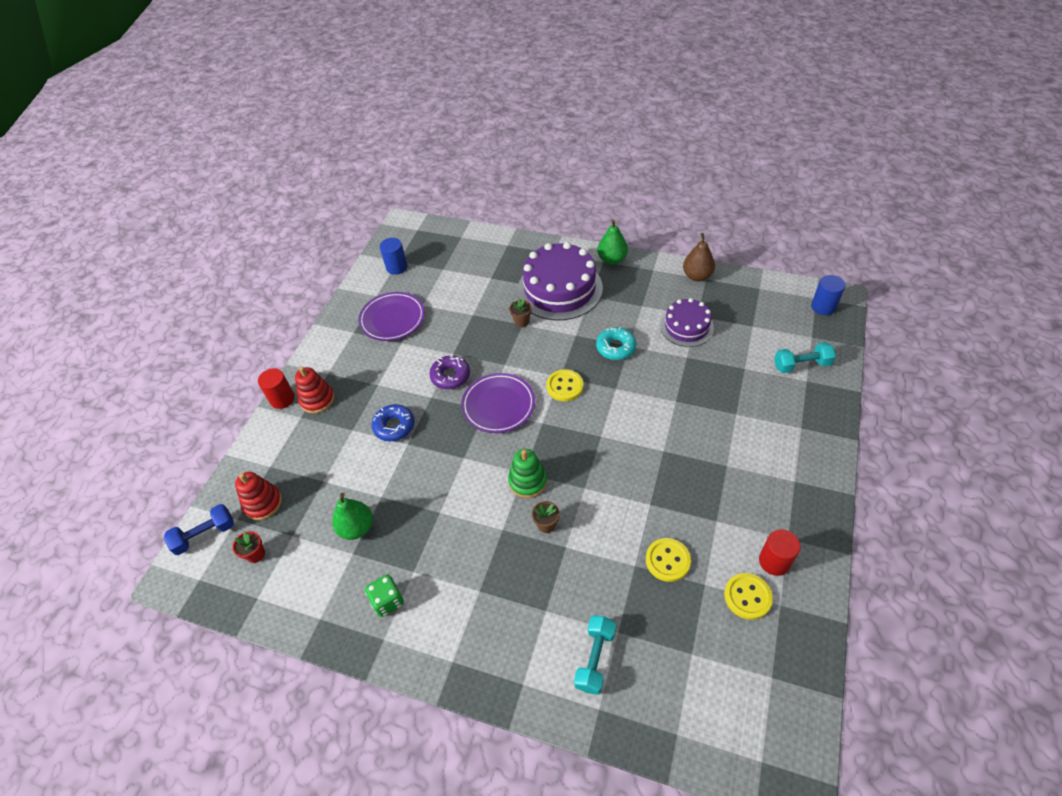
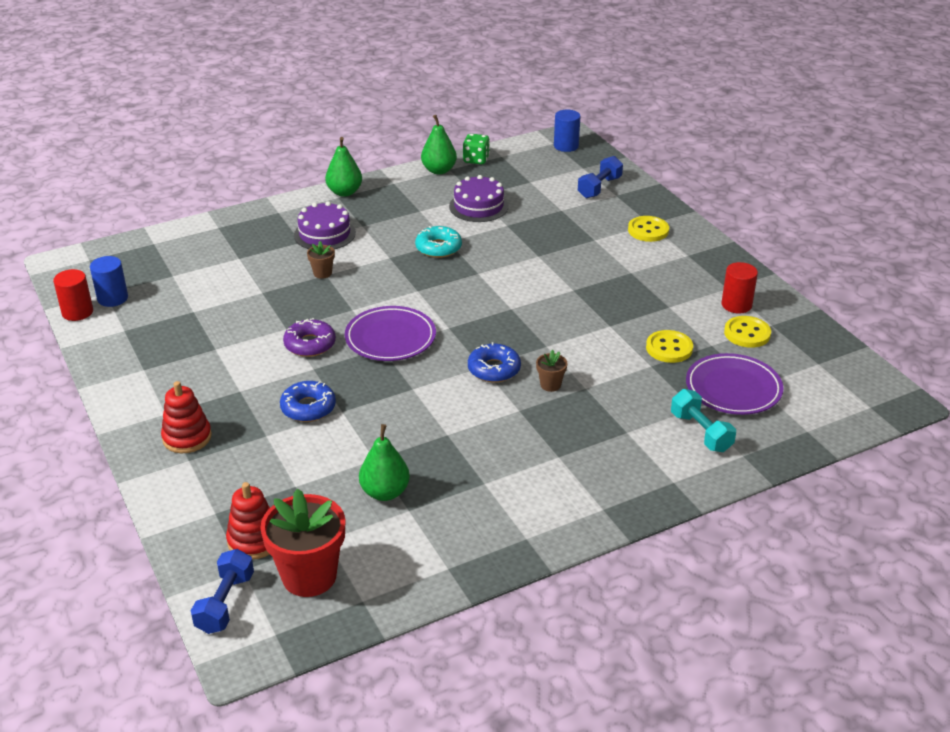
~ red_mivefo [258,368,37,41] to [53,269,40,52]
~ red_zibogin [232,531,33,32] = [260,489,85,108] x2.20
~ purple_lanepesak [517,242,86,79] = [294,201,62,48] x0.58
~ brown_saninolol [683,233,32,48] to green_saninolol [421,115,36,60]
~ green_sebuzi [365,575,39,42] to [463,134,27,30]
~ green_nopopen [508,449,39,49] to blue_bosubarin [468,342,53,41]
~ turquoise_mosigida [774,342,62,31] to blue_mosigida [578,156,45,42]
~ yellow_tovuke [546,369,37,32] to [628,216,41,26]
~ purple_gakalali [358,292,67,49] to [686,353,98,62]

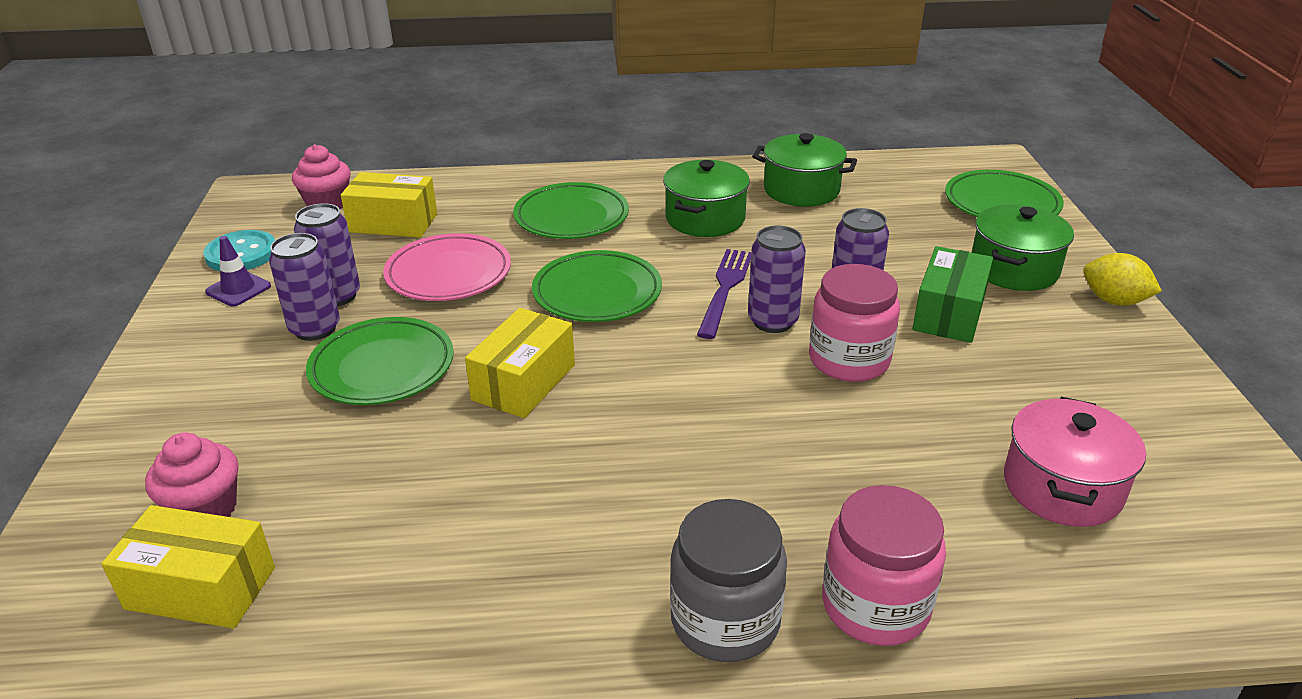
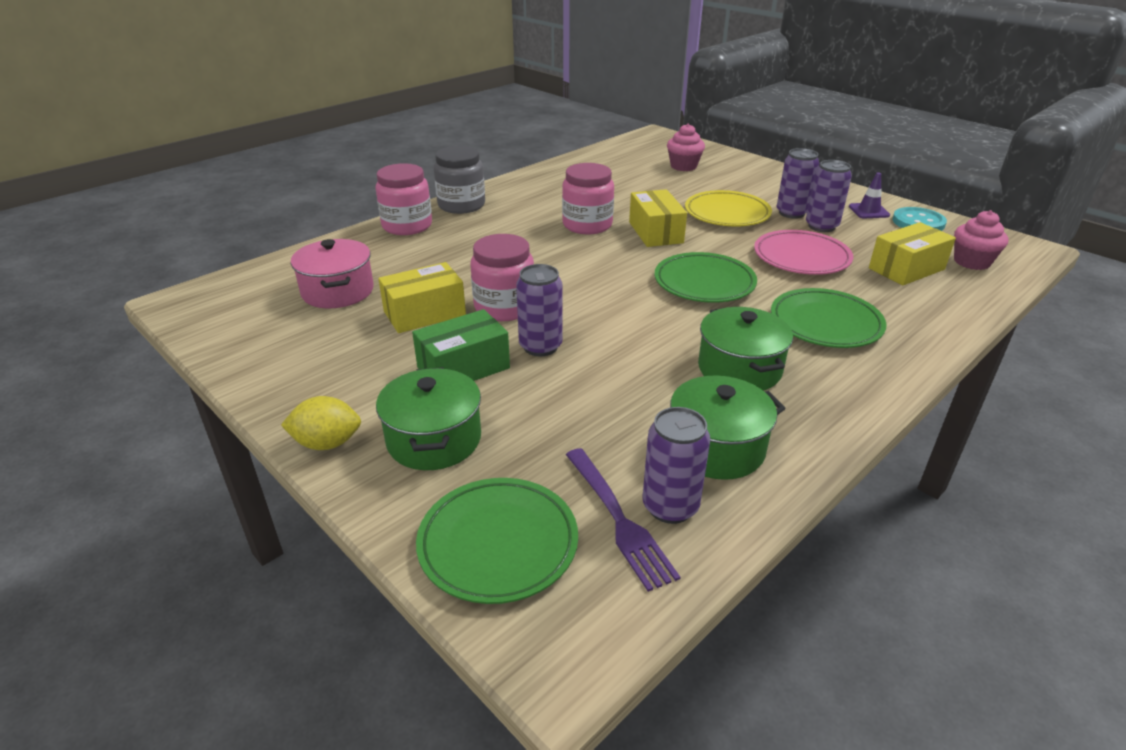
~ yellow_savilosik [101,505,174,124] to [378,262,88,71]
~ green_savilosik [912,246,81,97] = [412,309,98,72] 75 degrees clockwise
+ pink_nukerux [562,163,52,71]
~ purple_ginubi [697,249,54,90] to [566,448,114,144]
~ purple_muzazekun [748,225,58,108] to [642,407,68,117]
~ green_gakalali [306,317,148,88] to yellow_gakalali [685,190,87,37]

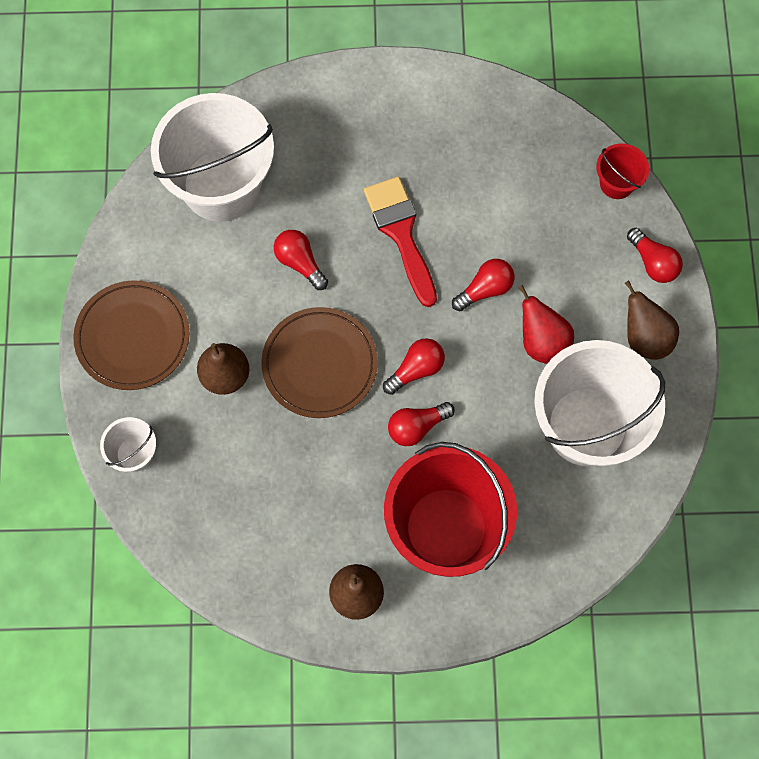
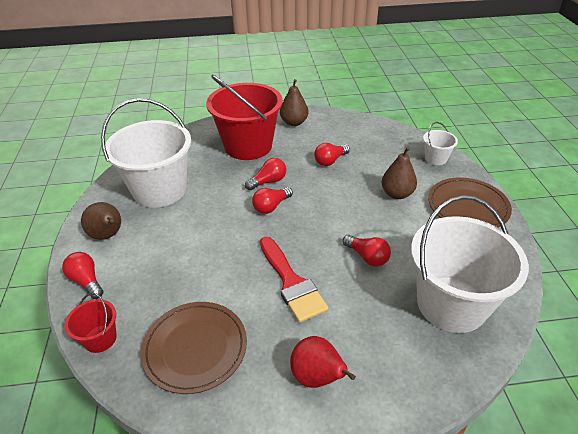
~ brown_gakalali [261,307,117,111] to [141,302,106,92]
~ red_saninolol [518,285,56,79] to [290,336,66,52]
~ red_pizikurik [452,259,63,52] to [314,143,36,23]

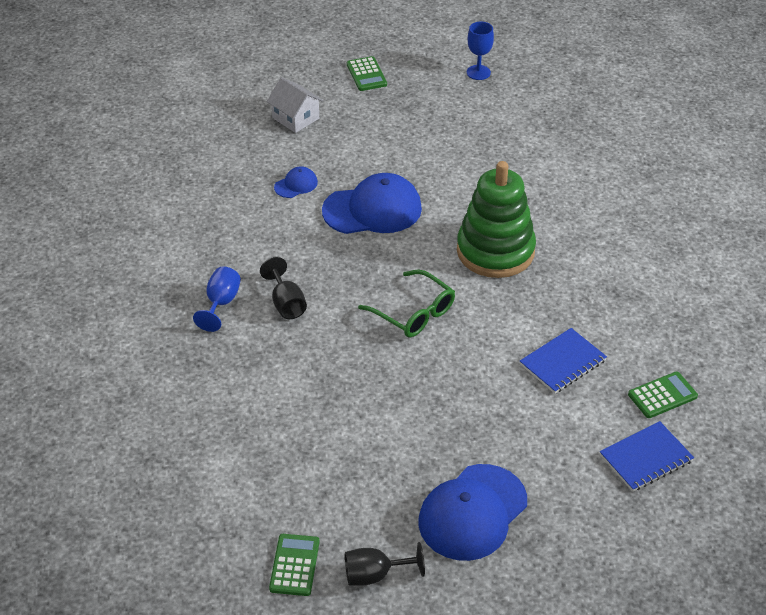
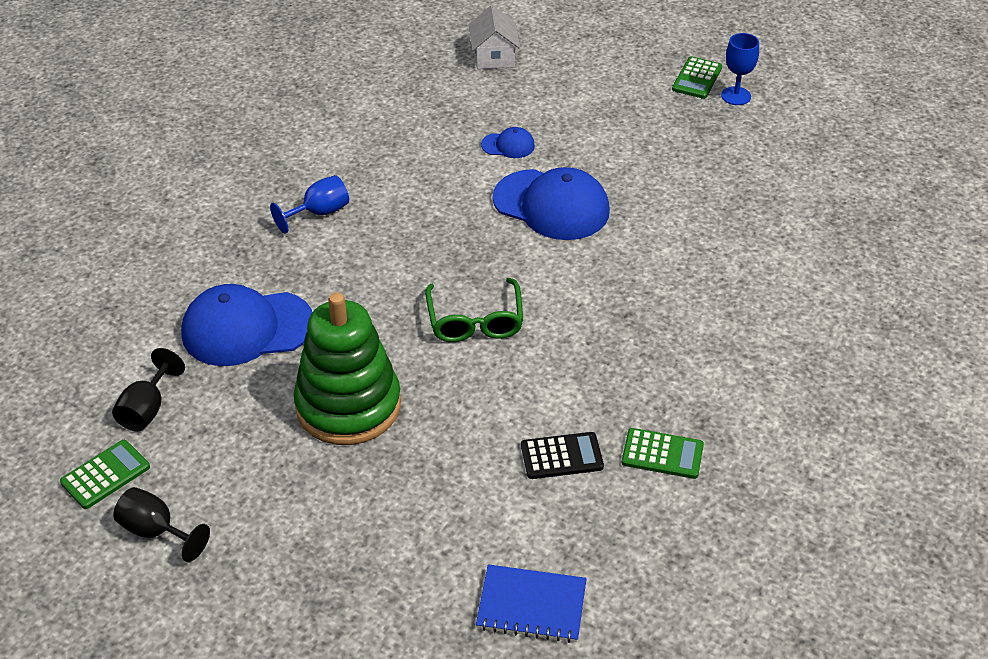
~ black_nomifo [260,257,47,62] to [112,348,73,84]
~ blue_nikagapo [418,464,109,97] to [181,284,131,82]
~ green_nopopen [457,161,79,117] to [294,293,107,152]
~ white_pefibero [267,77,56,56] to [469,5,51,64]
~ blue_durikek [520,328,87,66] to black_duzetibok [521,432,83,47]
~ green_duzetibok [628,372,70,46] to [622,428,82,51]
~ blue_nomifo [467,21,27,59] to [721,33,38,72]

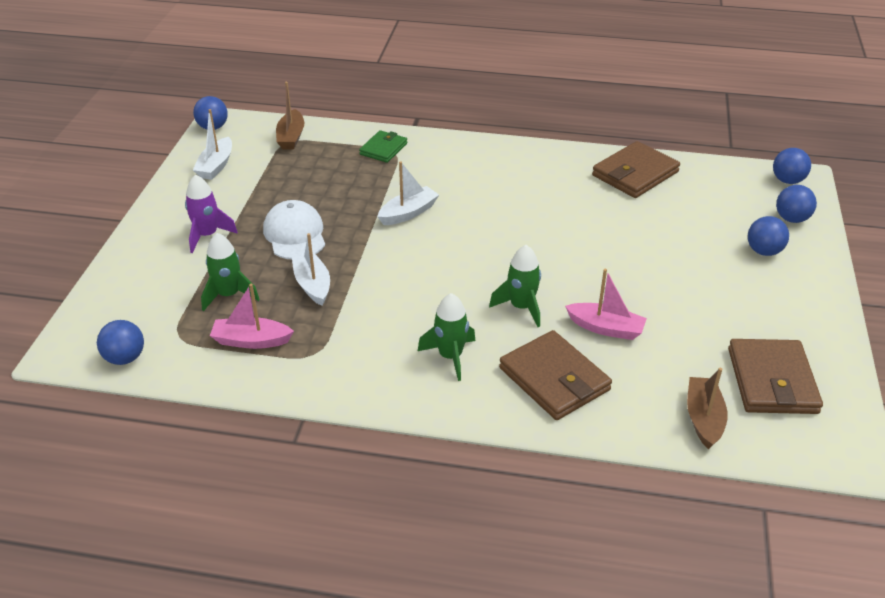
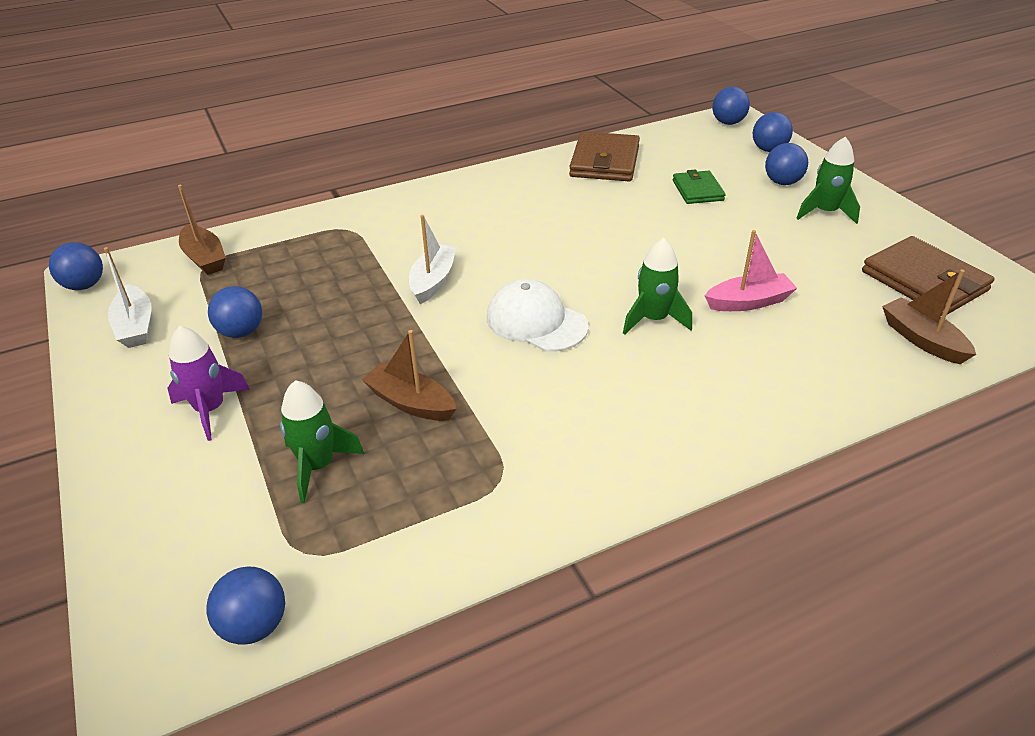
+ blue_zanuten [208,286,54,52]
~ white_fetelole [292,233,38,73] to brown_fetelole [362,330,94,91]
~ white_nikagapo [263,200,62,59] to [487,279,102,73]
~ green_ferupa [359,130,48,33] to [673,169,52,35]
~ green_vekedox [418,293,57,88] to [796,137,64,87]
- pink_fetelole [210,284,84,65]
- brown_ferupa [499,330,113,90]

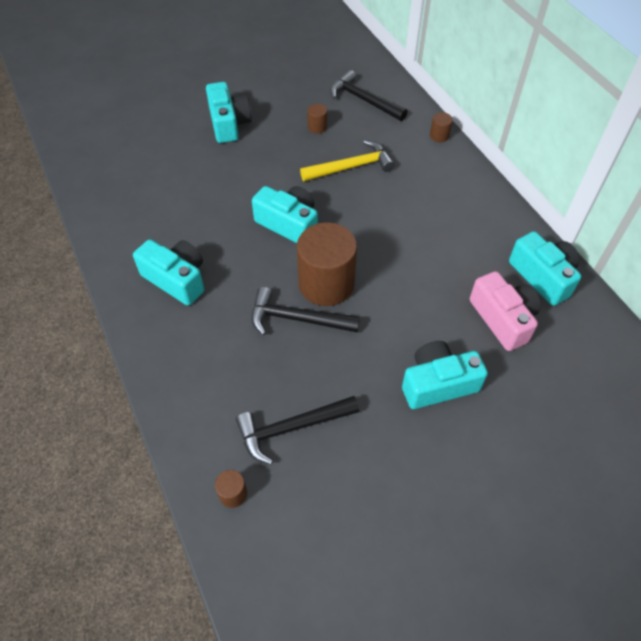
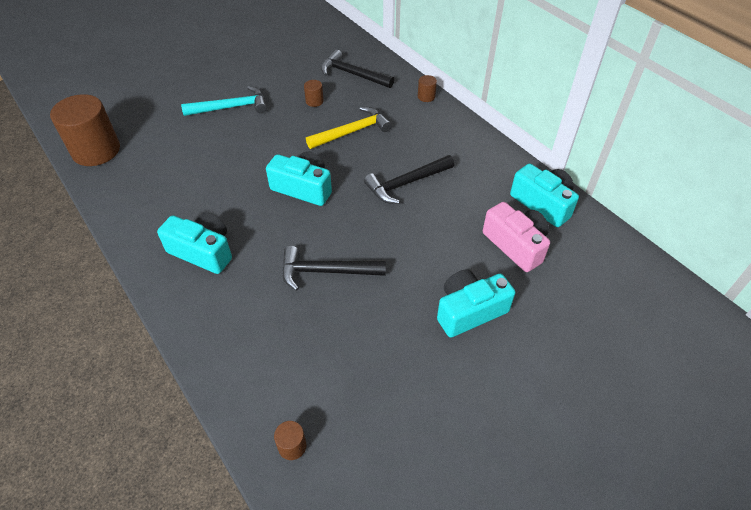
~ brown_mivefo [297,222,60,84] to [50,94,70,72]
~ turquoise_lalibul [206,82,46,61] to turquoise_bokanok [181,86,86,30]
~ black_bokanok [236,396,123,69] to [364,155,90,49]

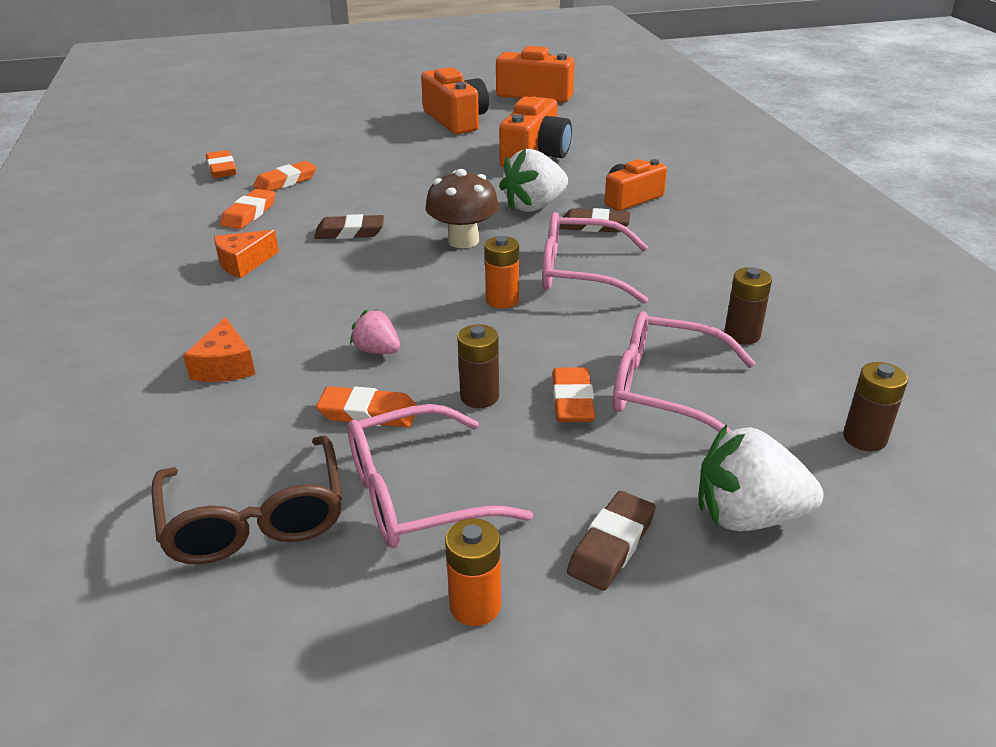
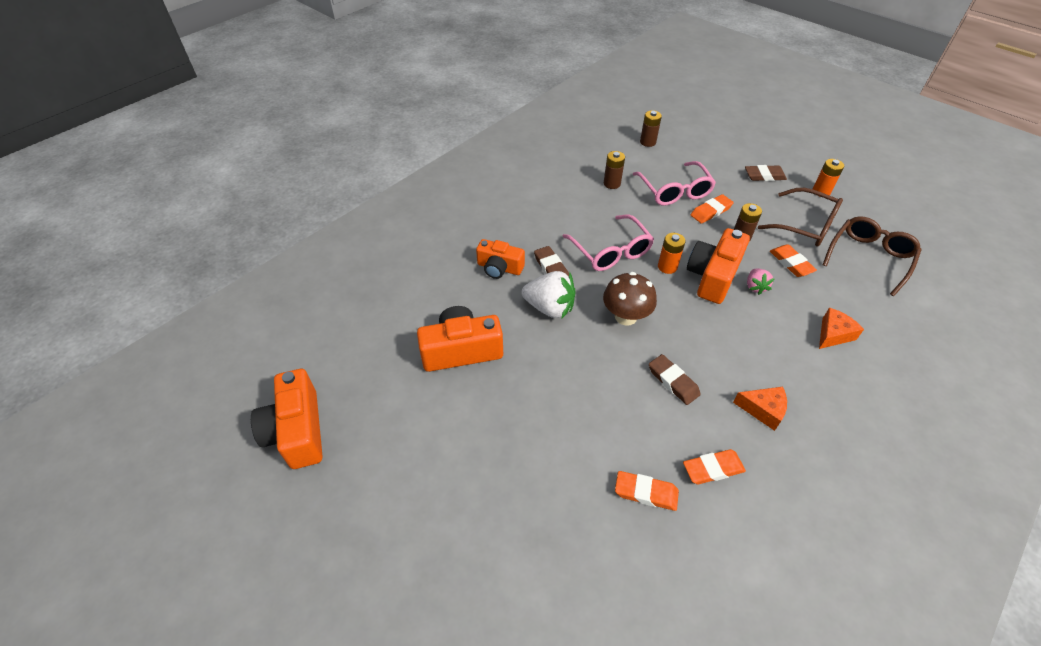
~ orange_lalibul [421,67,68,67] to [687,228,63,76]
~ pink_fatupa [348,404,185,144] to brown_fatupa [758,188,85,58]
- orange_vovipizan [206,150,31,28]
- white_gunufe [699,424,125,107]

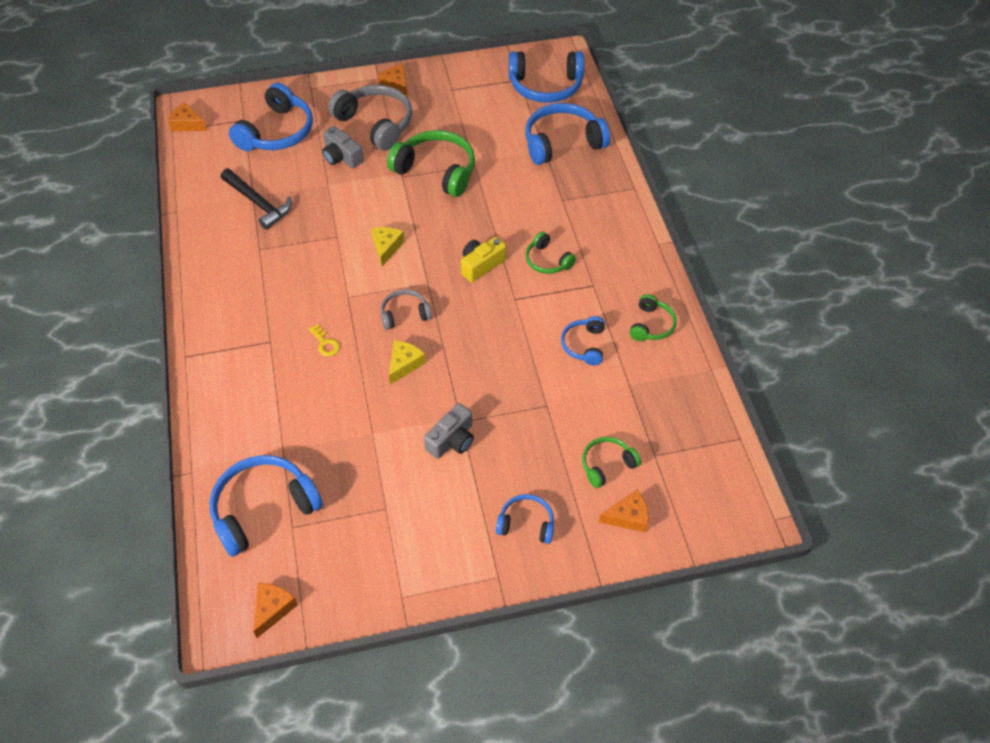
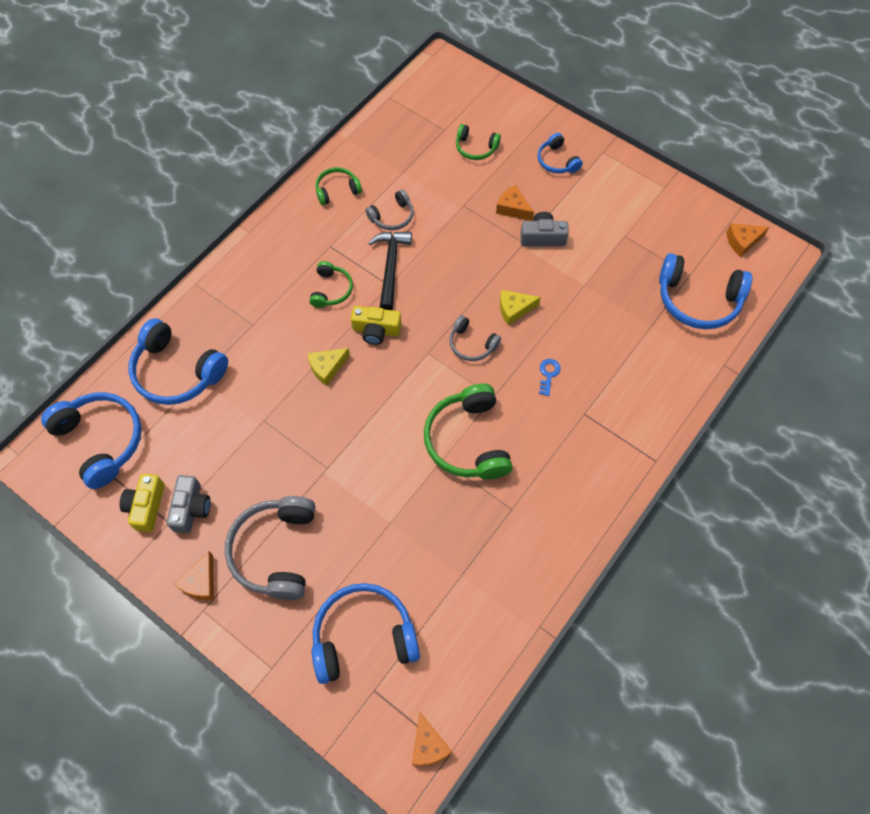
+ yellow_lalibul [120,474,45,58]
~ grey_lalibul [322,126,41,42] to [167,475,44,58]
~ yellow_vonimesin [371,227,34,39] to [307,348,43,38]
~ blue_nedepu [561,316,44,49] to grey_nedepu [365,189,49,41]
~ black_bokanok [221,169,71,61] to [368,232,44,78]
~ green_nedepu [387,130,88,67] to [424,384,88,95]
~ orange_vonimesin [599,490,50,42] to [496,185,38,36]
~ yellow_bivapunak [309,324,31,32] to blue_bivapunak [539,359,21,37]

